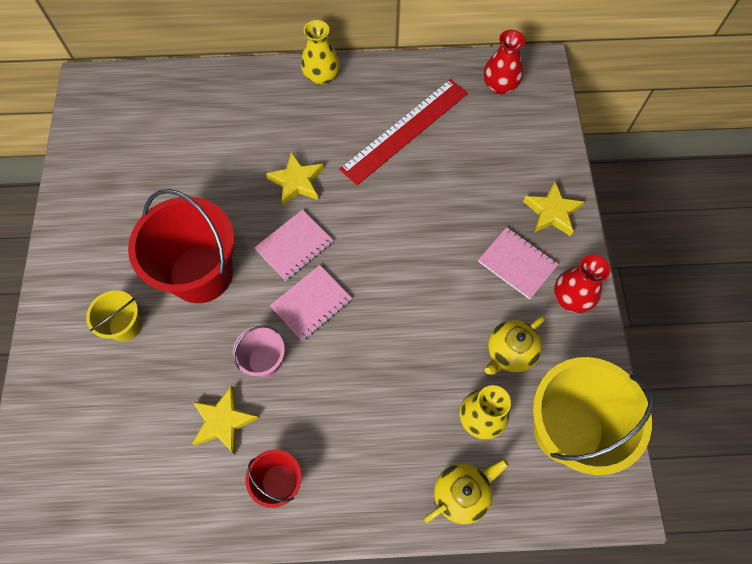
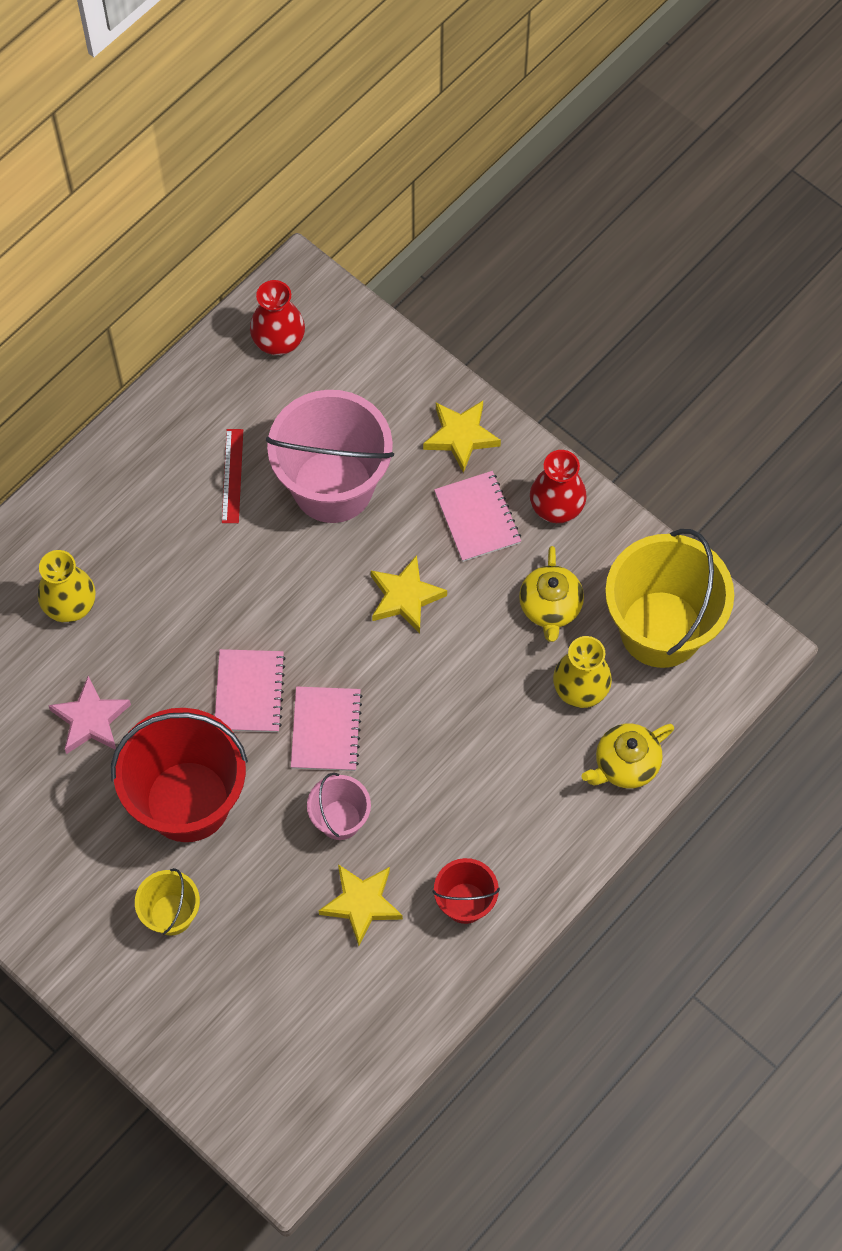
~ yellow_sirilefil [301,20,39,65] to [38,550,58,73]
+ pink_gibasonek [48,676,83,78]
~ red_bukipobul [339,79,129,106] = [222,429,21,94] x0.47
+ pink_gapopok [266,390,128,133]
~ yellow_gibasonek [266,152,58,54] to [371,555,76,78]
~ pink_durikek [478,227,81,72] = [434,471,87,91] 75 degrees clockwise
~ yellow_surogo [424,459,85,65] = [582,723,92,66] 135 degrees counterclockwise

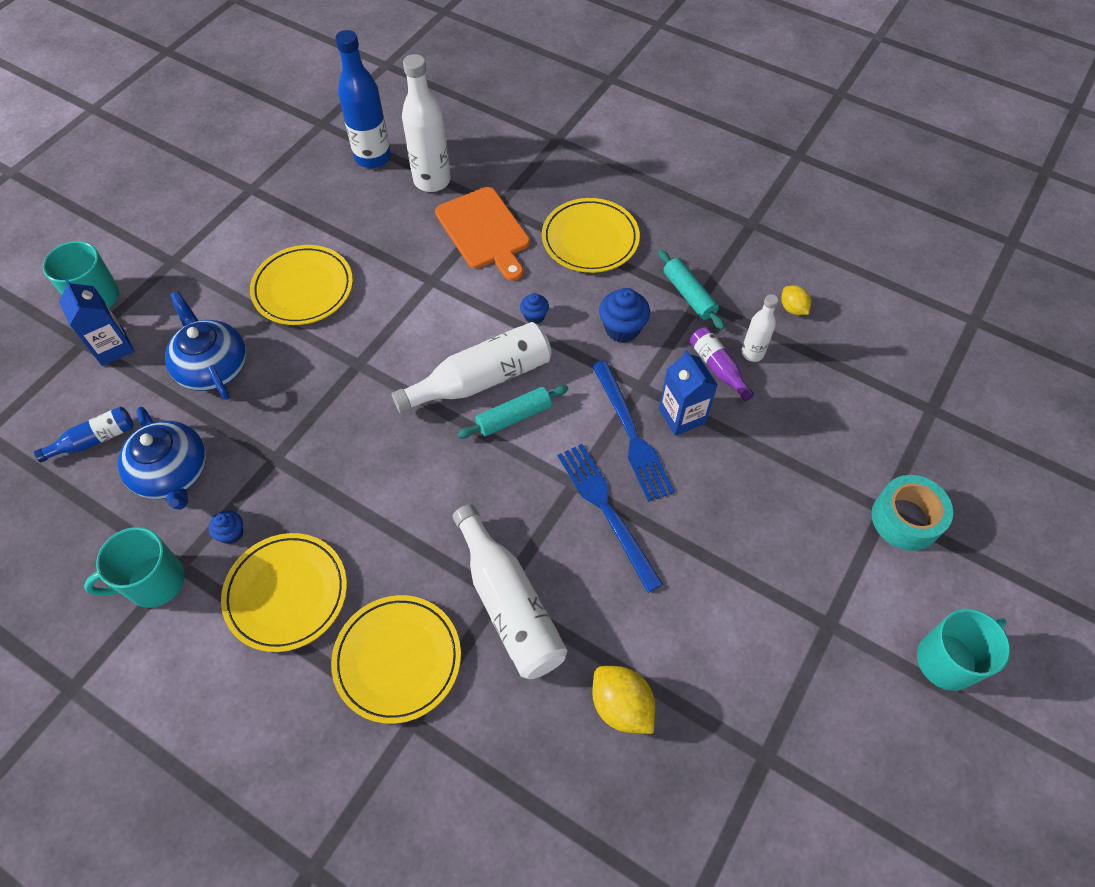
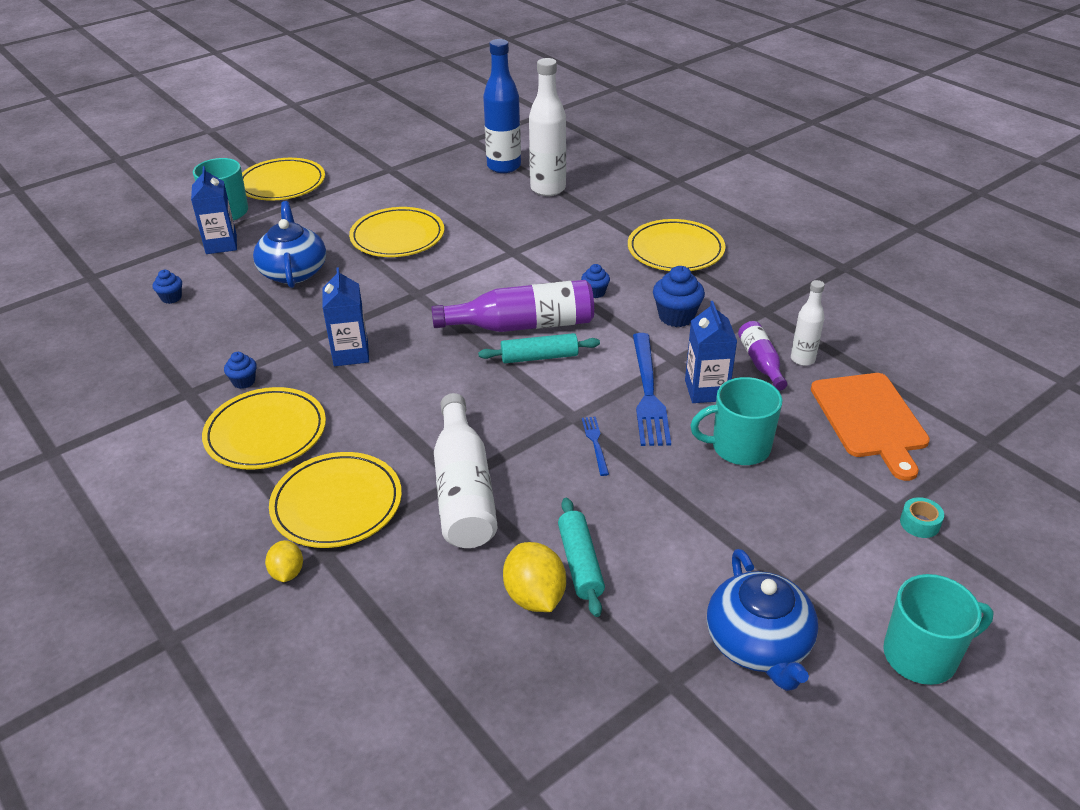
~ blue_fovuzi [34,407,100,55] to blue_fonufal [153,270,29,34]
+ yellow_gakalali [242,158,83,43]
~ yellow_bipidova [782,285,29,30] to [265,540,38,42]
+ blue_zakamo [322,267,47,99]
~ white_fovuzi [391,322,161,92] to purple_fovuzi [431,280,163,52]
~ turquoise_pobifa [658,250,67,79] to [558,498,47,119]
~ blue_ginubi [558,444,106,149] = [582,416,27,60] x0.48
~ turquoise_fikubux [84,527,101,81] to [690,377,93,88]
~ blue_surogo [118,407,88,103] to [707,549,111,142]
~ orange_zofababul [435,187,95,94] to [811,373,119,108]
~ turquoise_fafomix [871,475,82,76] = [900,497,44,41] x0.49

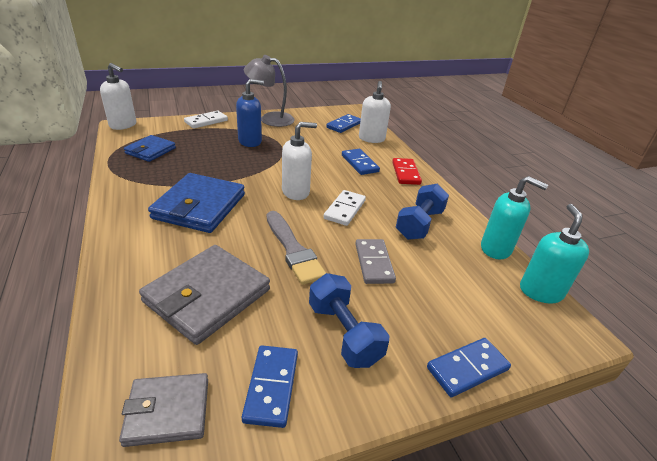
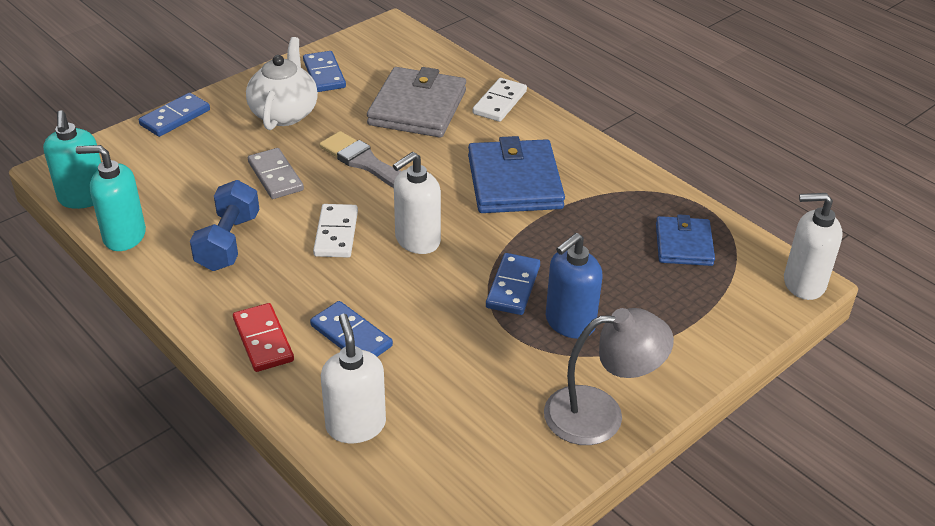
~ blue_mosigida [309,273,81,95] to white_surogo [246,37,72,93]
~ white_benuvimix [184,111,44,18] to [473,78,54,44]
~ blue_benuvimix [326,114,35,19] to [486,253,54,62]
- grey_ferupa [119,373,89,74]

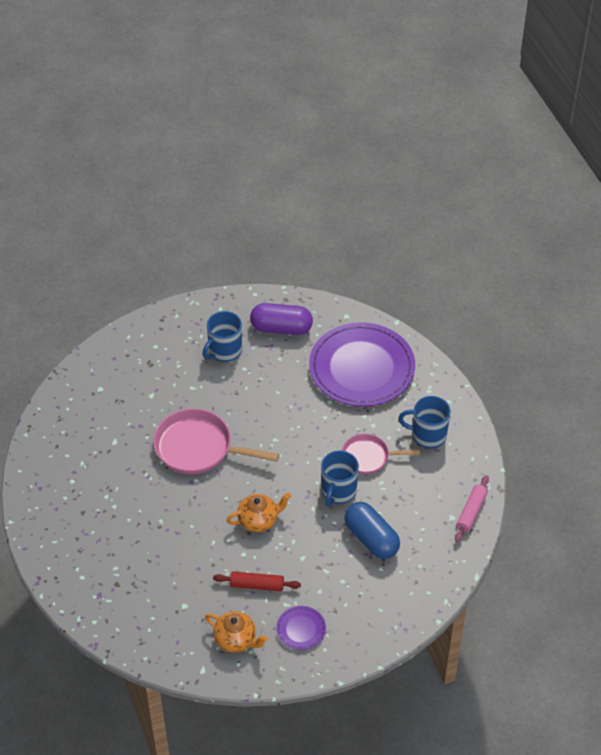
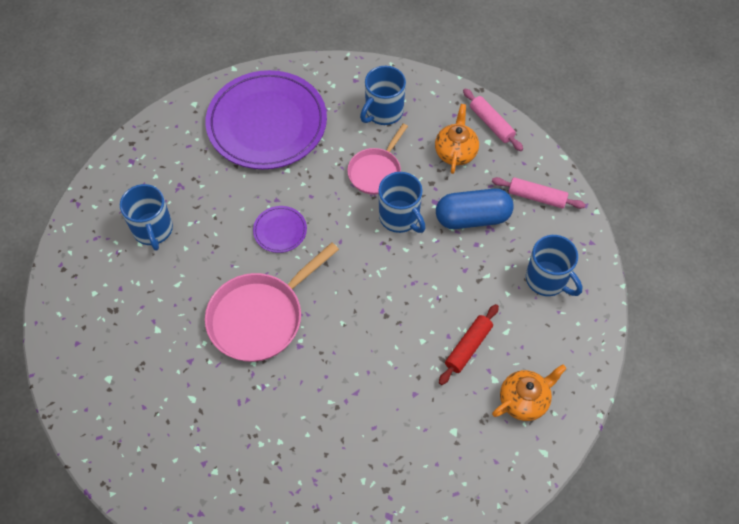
~ purple_gakalali [276,606,50,44] to [253,206,54,47]
~ orange_surogo [227,492,64,40] to [435,104,44,70]
+ pink_pobifa [492,177,94,32]
+ blue_fikubux [526,235,57,61]
- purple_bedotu [250,303,63,32]

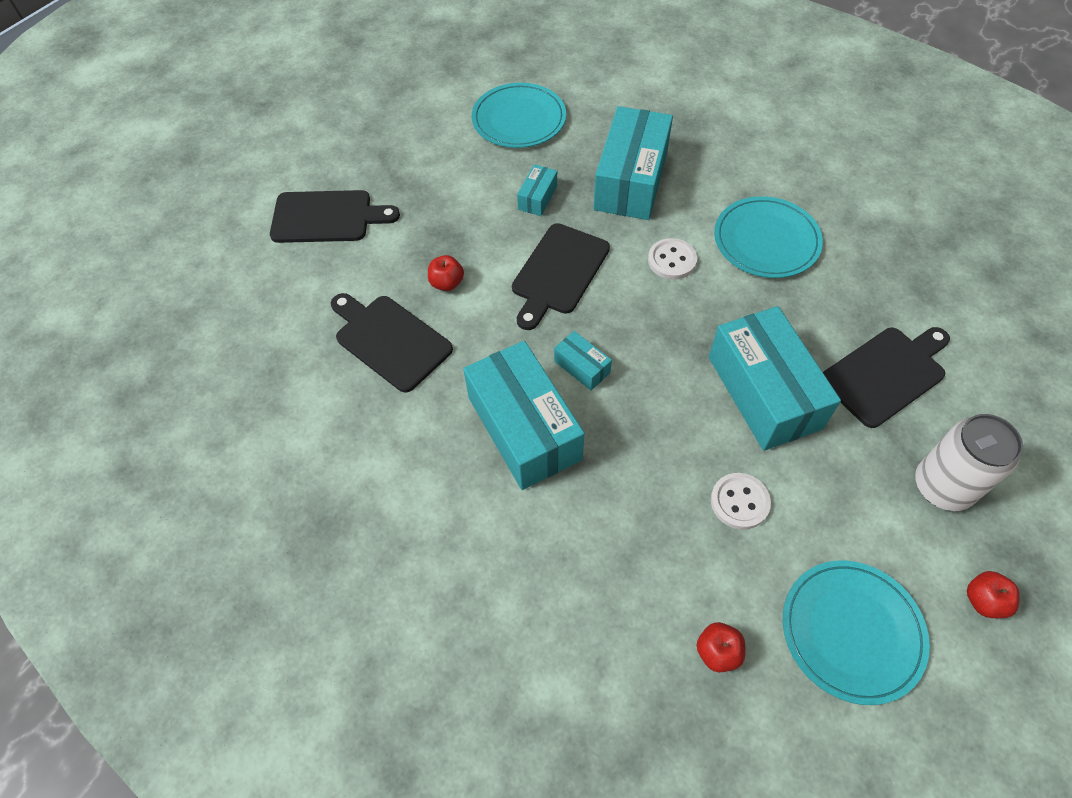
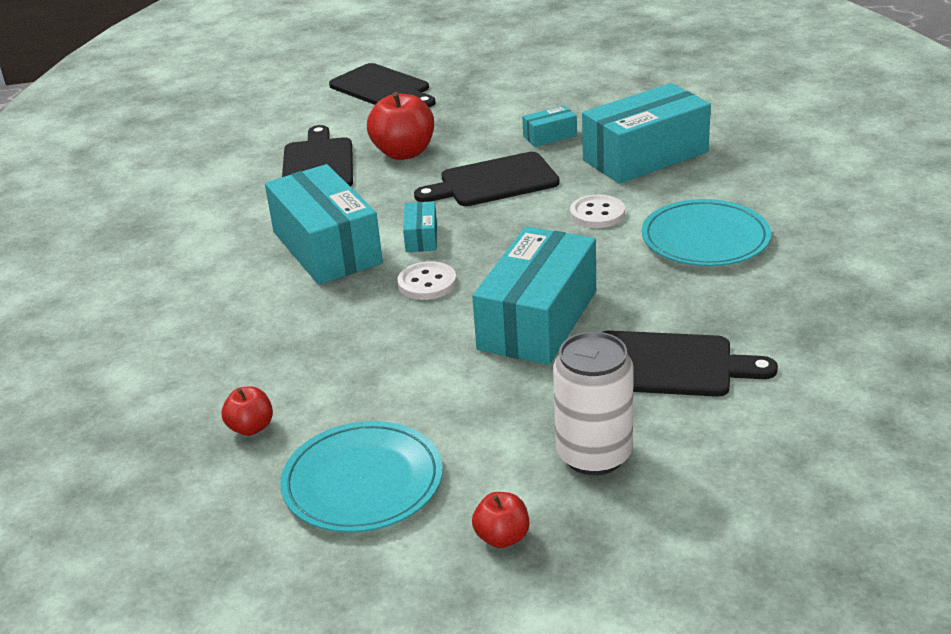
~ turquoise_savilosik [463,341,122,149] = [265,164,118,121] 45 degrees counterclockwise
~ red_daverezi [428,255,36,36] = [367,92,67,68] x1.85
~ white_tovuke [711,473,60,57] to [397,261,60,39]
- turquoise_gakalali [472,83,94,65]

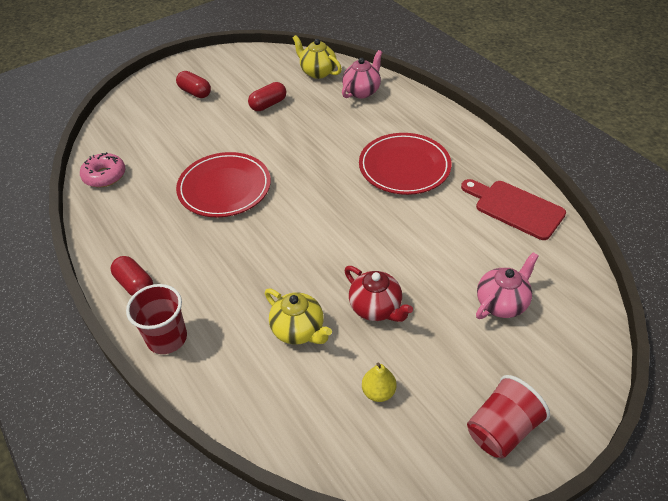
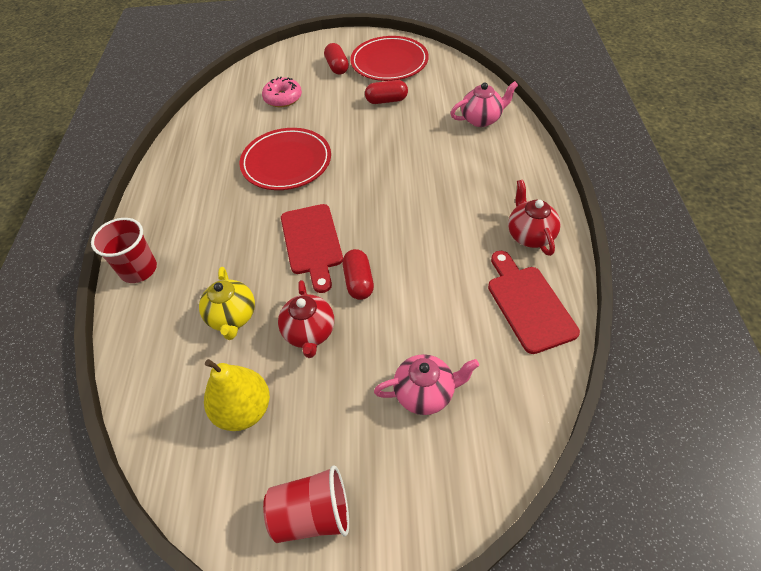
~ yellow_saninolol [362,363,35,39] = [204,359,66,72] x1.75
~ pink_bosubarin [80,152,45,35] to [262,77,40,30]
+ red_zofababul [281,204,62,89]
~ red_bedotu [111,256,42,40] to [342,249,32,51]
~ red_gakalali [359,133,93,62] to [350,36,79,45]
+ red_surogo [508,180,53,76]
- yellow_surogo [293,35,49,44]

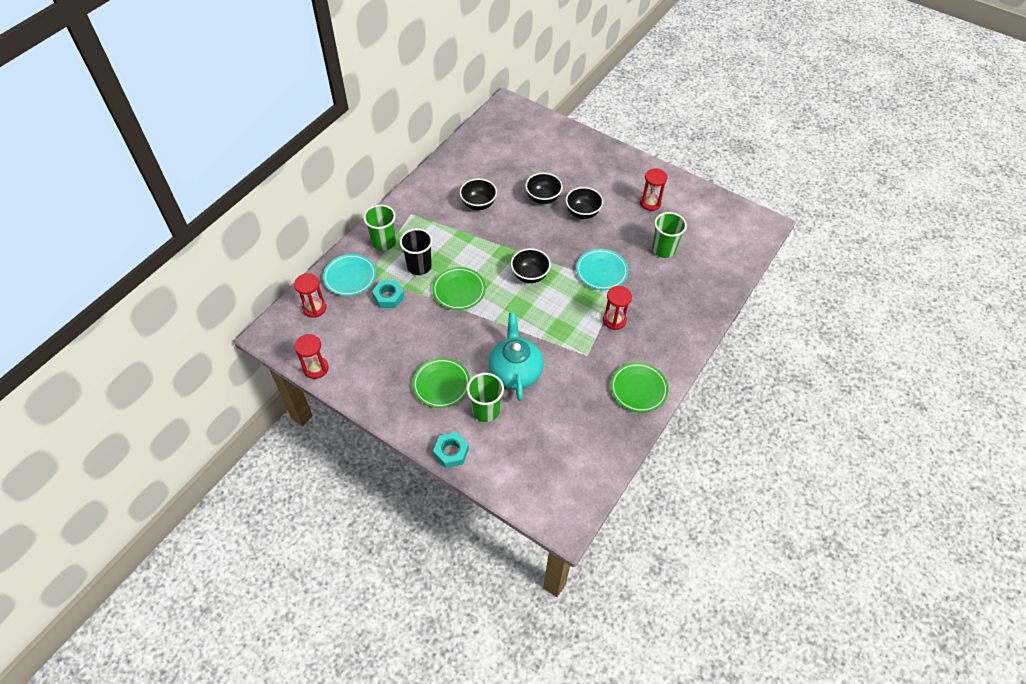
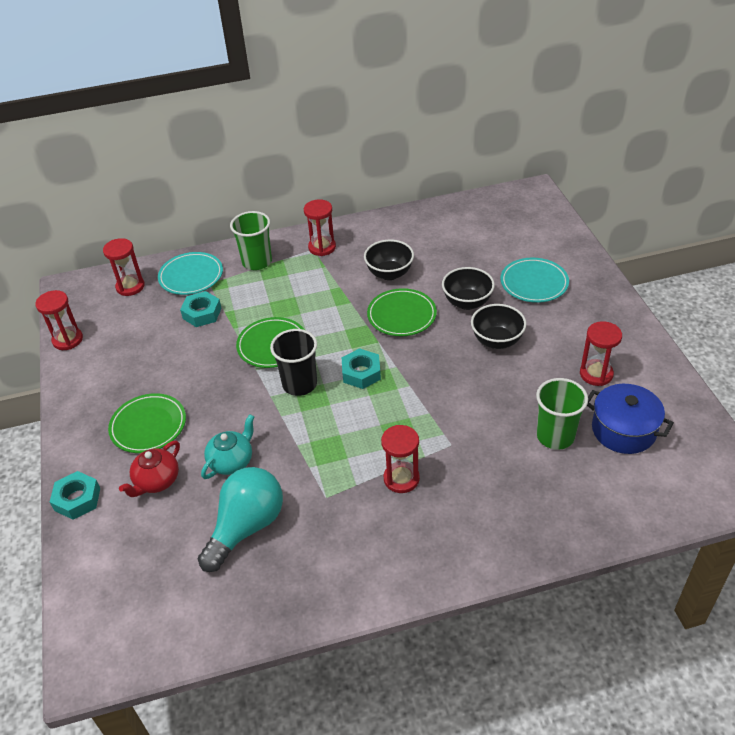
~ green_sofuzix [467,373,37,49] to red_surogo [119,441,61,56]
+ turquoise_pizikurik [198,467,85,105]
~ turquoise_surogo [489,313,55,88] = [201,414,54,65] x0.62
~ black_sofuzix [400,229,33,46] to [270,329,47,67]
+ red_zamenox [304,199,32,57]
~ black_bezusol [511,248,40,35] to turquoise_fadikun [342,348,39,41]
~ green_gakalali [611,362,58,51] to [367,288,70,48]
~ turquoise_gakalali [576,249,52,41] to [501,258,68,45]
+ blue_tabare [587,384,87,70]

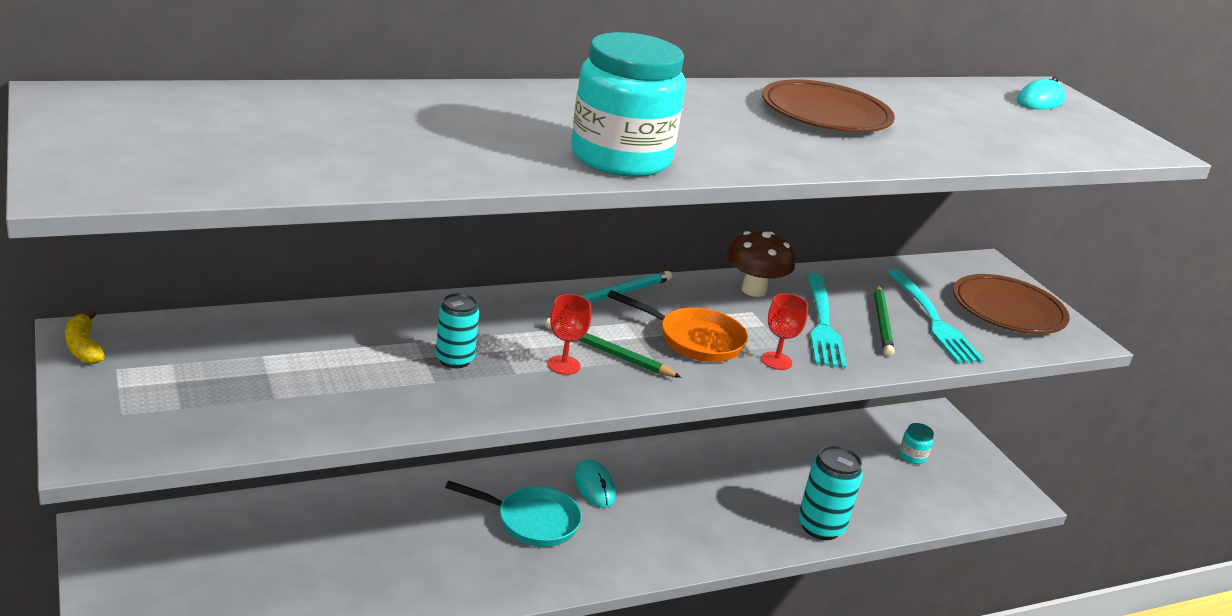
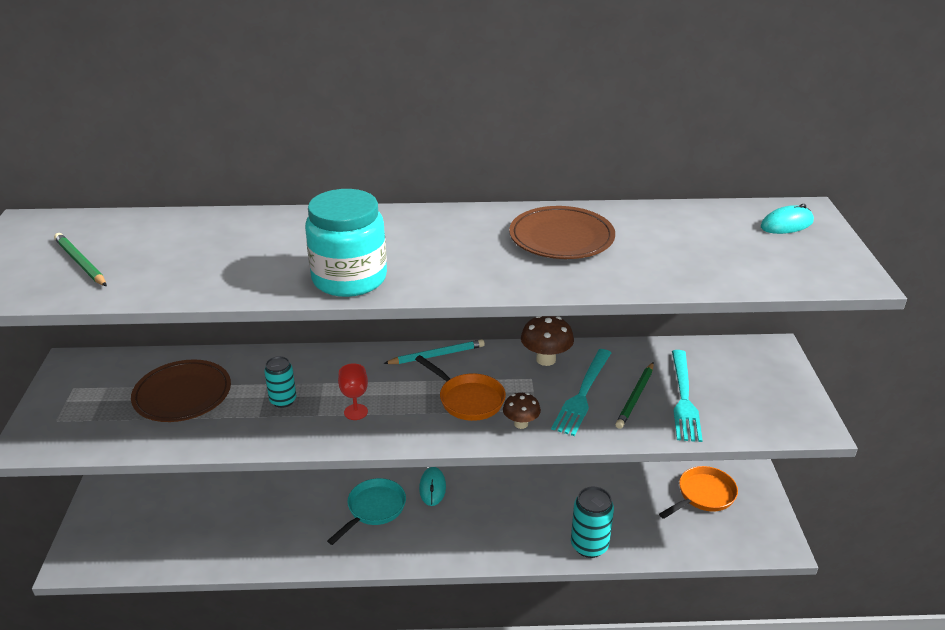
~ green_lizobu [545,318,136,60] to [54,233,53,53]
~ brown_gakalali [953,274,117,60] to [131,360,100,62]
~ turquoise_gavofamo [445,481,137,66] = [327,478,79,67] 90 degrees counterclockwise
~ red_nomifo [761,293,47,77] to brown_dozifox [503,393,38,36]
~ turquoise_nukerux [899,423,35,41] to orange_gavofamo [659,466,79,53]
- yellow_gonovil [65,311,40,53]

